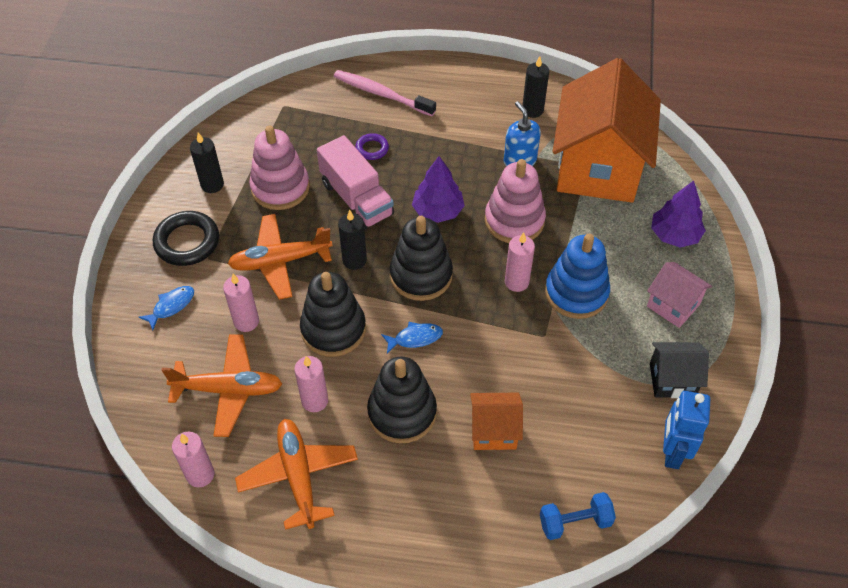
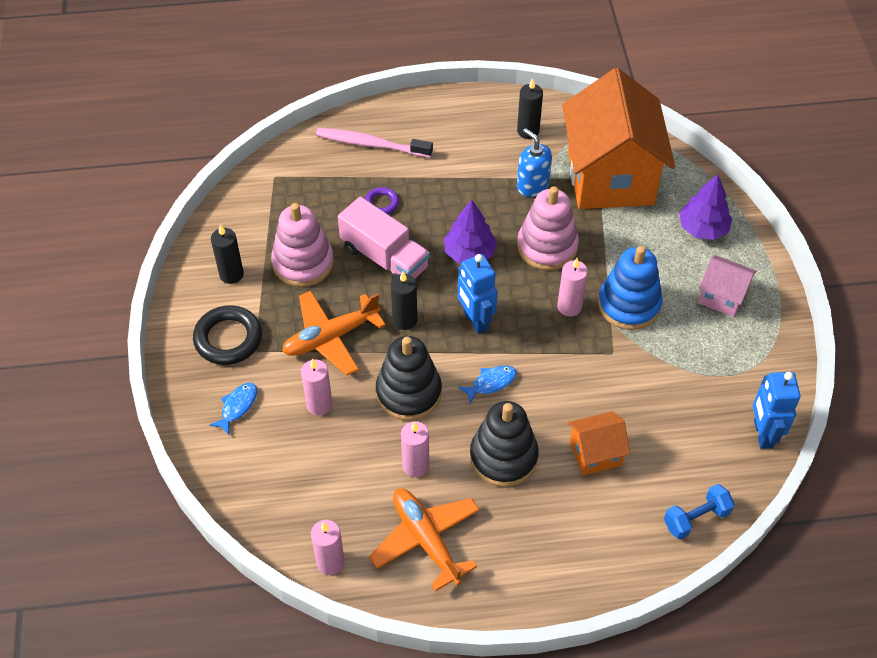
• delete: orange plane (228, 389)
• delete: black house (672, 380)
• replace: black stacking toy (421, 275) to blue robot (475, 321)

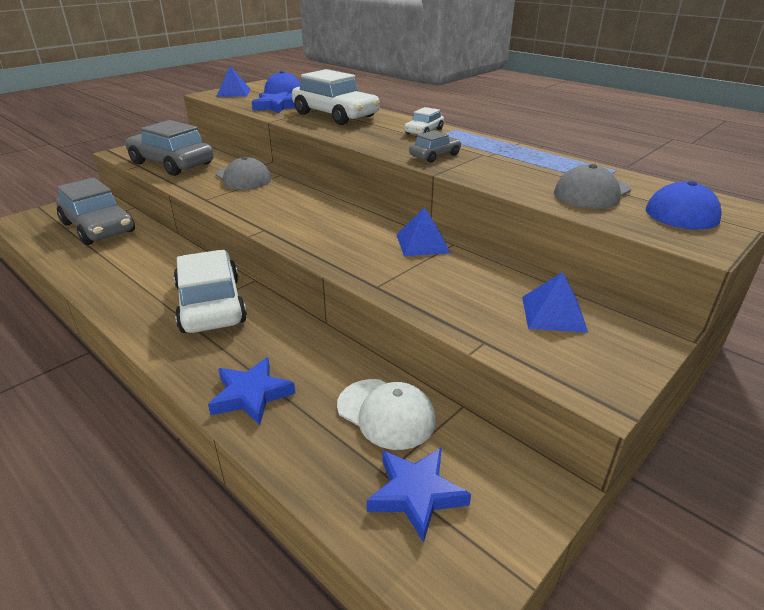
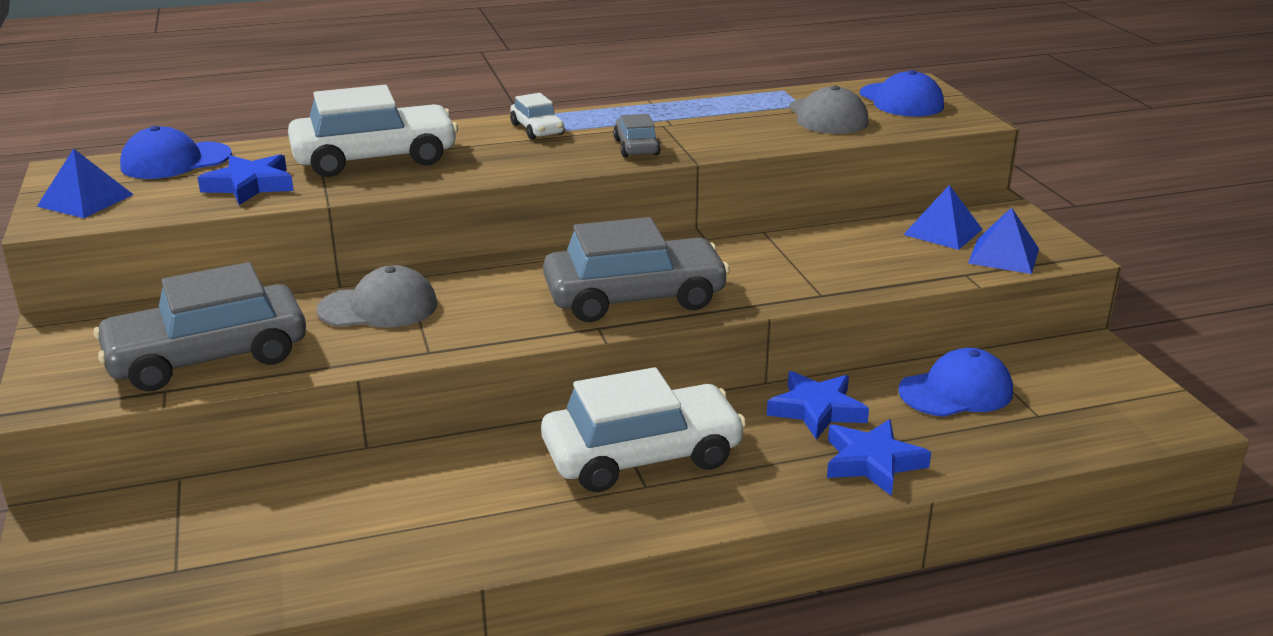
• move: grey car (98, 227) to (634, 297)
• move: blue star (416, 494) to (816, 410)
• move: blue pyramid (422, 243) to (1003, 255)
• recolor: white cap (386, 413) to blue cap (956, 391)
• rotate: white car (211, 304) = (642, 455) 150 degrees clockwise

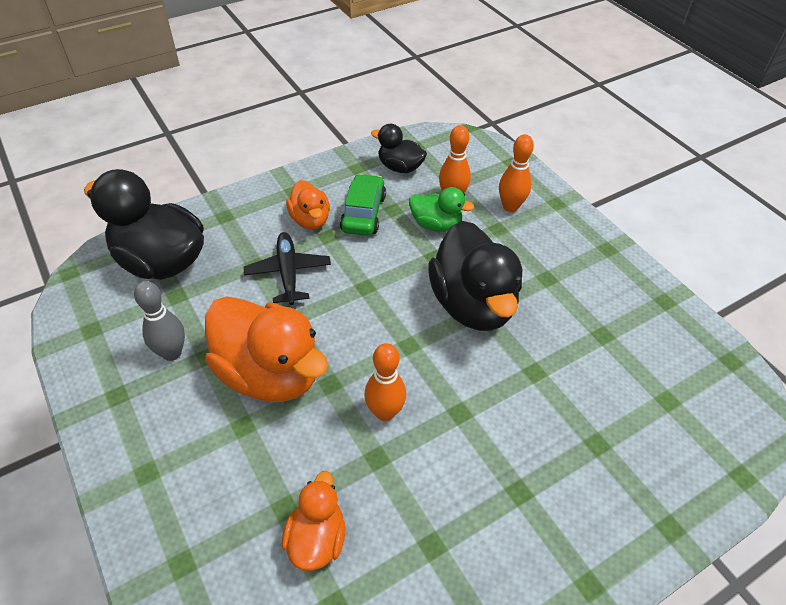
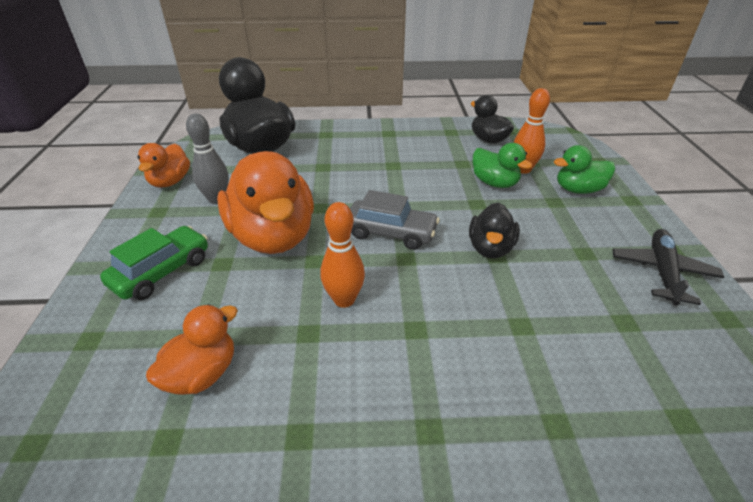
• insert: grey car (391, 233)
• move: black plane (288, 273) to (662, 272)
• move: orange duck (310, 220) to (170, 182)
• move: green car (363, 213) to (162, 272)
• replace: orange bowling pin (510, 207) to green duck (578, 190)
• resize: black duck (472, 304) = (490, 248) x0.53

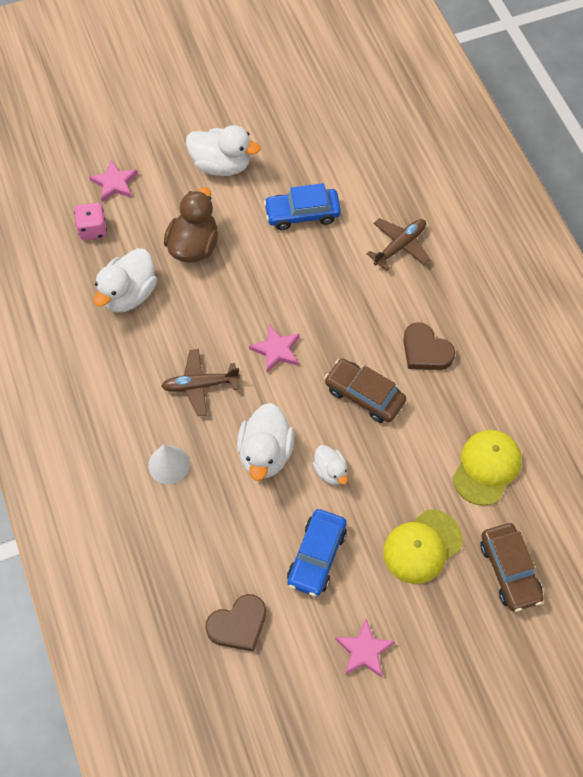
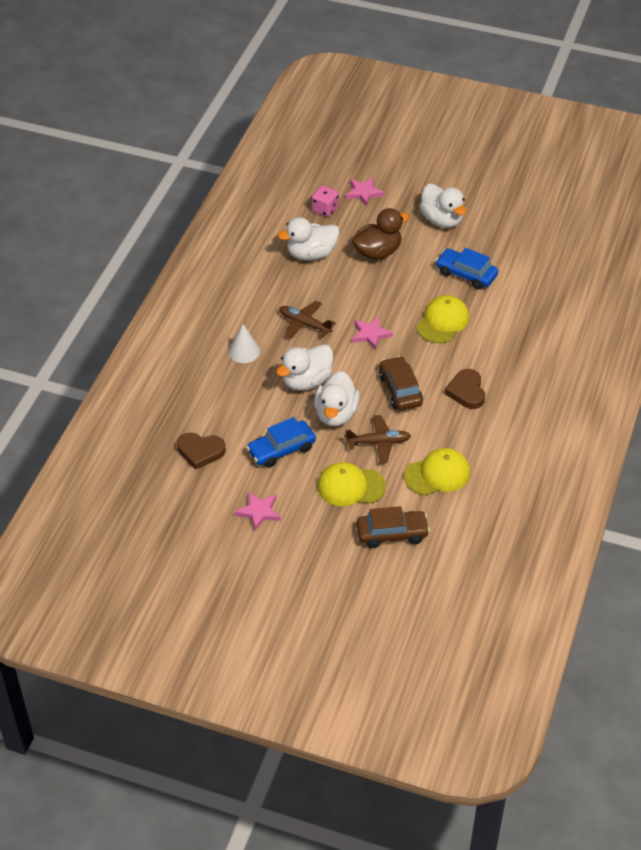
• insert: yellow cap (443, 322)
• move: brown plane (400, 246) to (379, 443)
• rotate: brown car (509, 570) = (392, 534) 120 degrees counterclockwise
• resize: white duck (330, 471) = (336, 414) x1.78

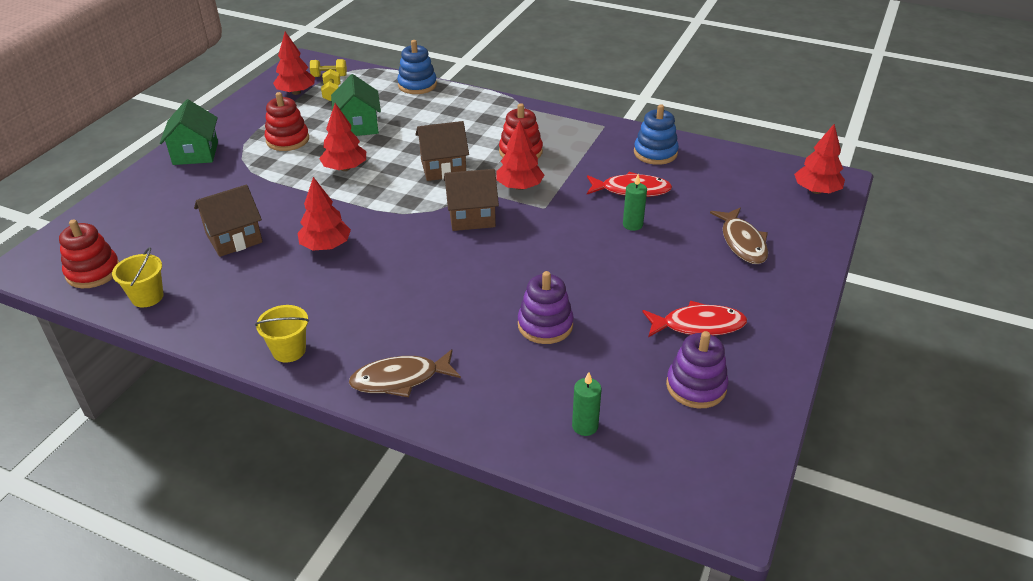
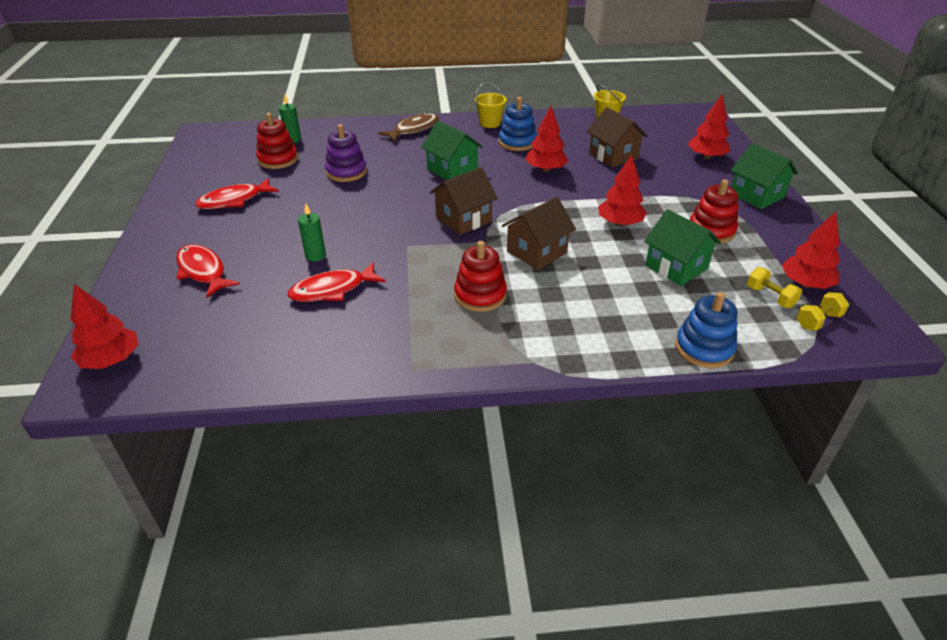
• delete: purple stacking toy (696, 386)
• insert: green house (452, 170)
• move: red stacking toy (93, 272) to (278, 159)
• move: red tree (519, 187) to (706, 157)
• move: blue stacking toy (655, 153) to (517, 142)
• recolor: brown fish (742, 242) to red fish (203, 271)
• rotate: brown house (234, 238) = (613, 156) 60 degrees counterclockwise

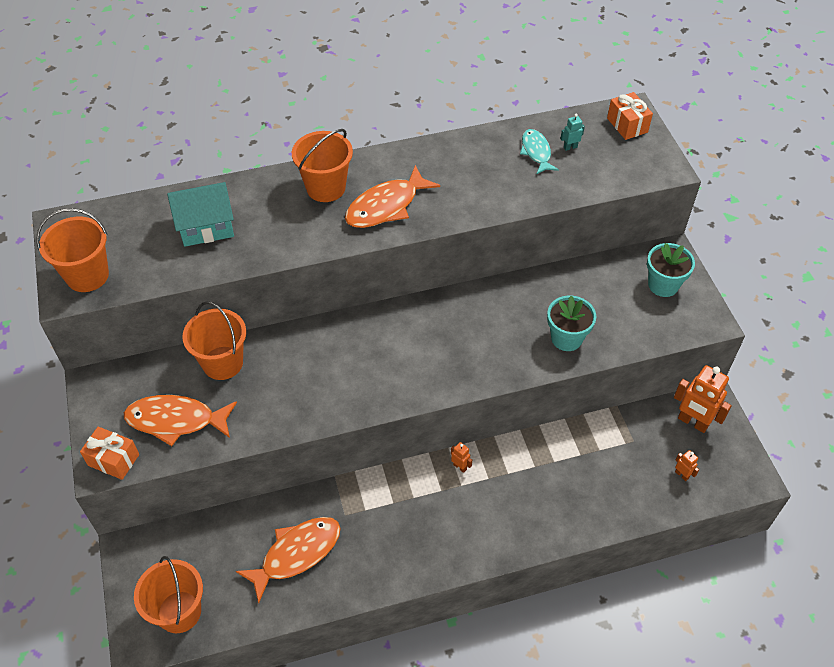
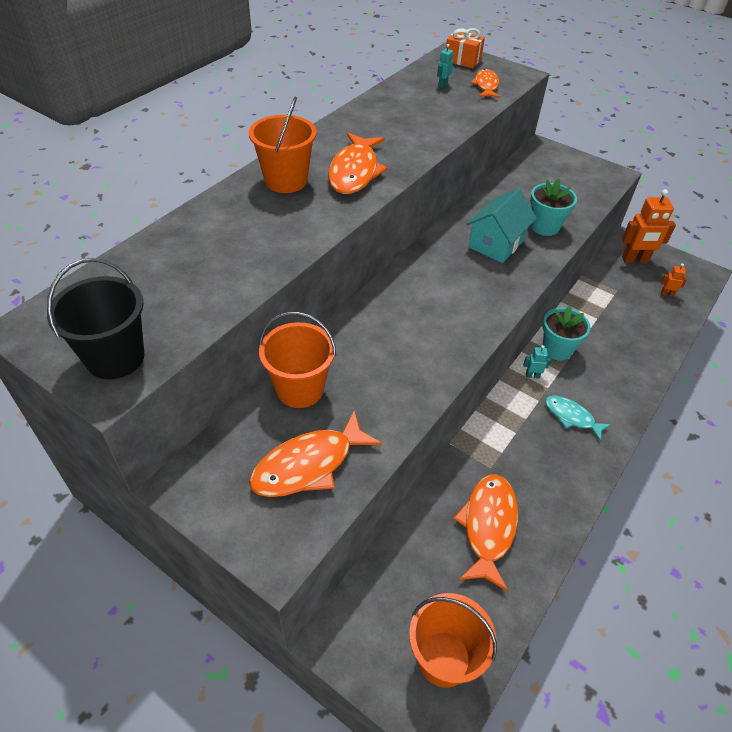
• delete: orange gift (113, 460)
• insert: orange fish (486, 86)
• move: turquoise house (206, 226) to (496, 243)
• move: turquoise fish (536, 152) to (571, 417)
• move: turquoise flower pot (663, 285) to (557, 349)
• recolor: orange bucket (87, 275) to black bucket (115, 357)
• recolor: orange robot (460, 467) to turquoise robot (532, 375)

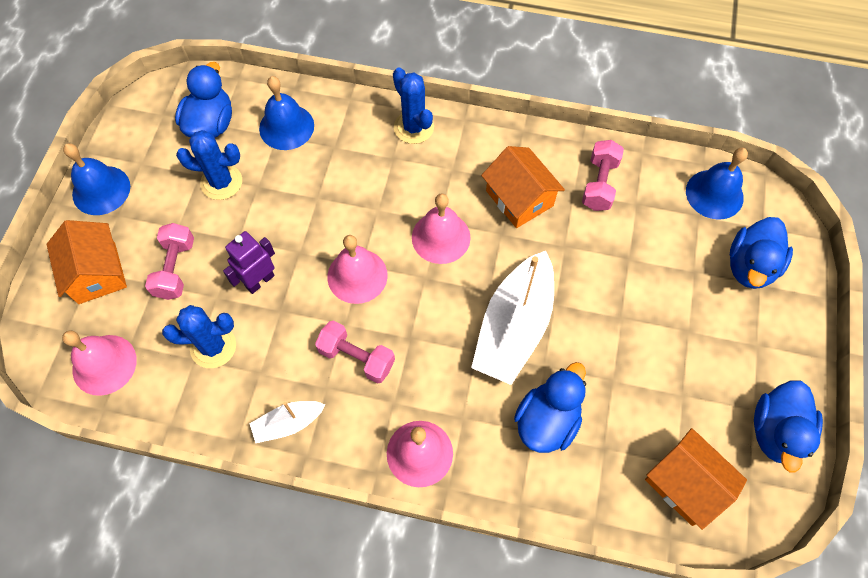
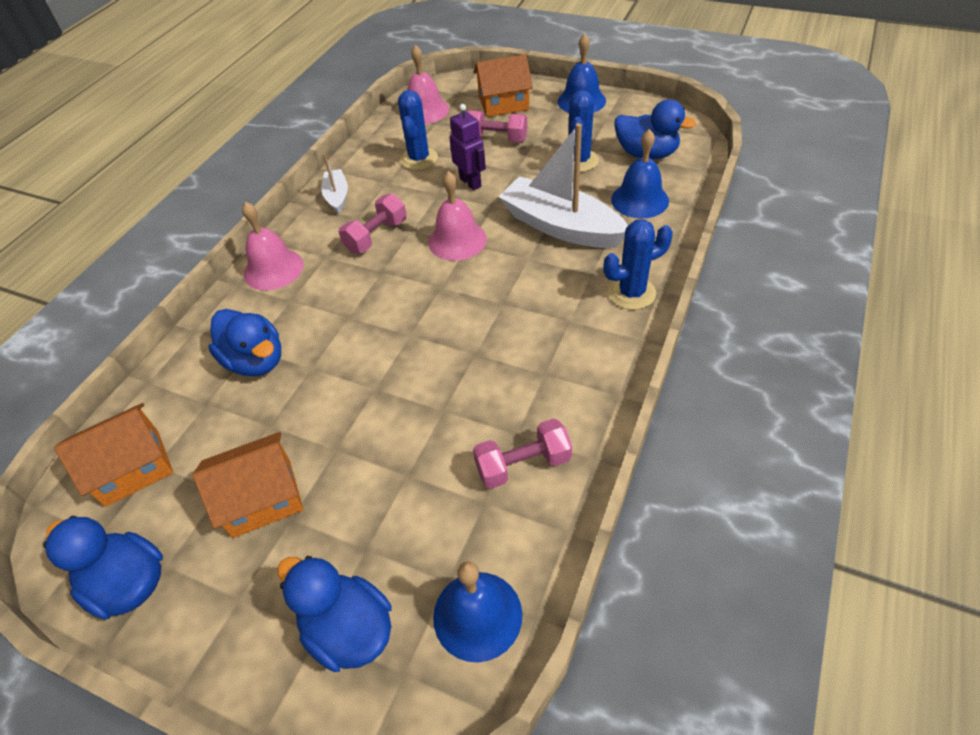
• delete: pink bell (441, 237)
• move: white boat (514, 327) to (561, 226)
• move: orange house (519, 198) to (262, 498)
• rotate: pink dumbbell (599, 184) = (523, 464) 45 degrees counterclockwise

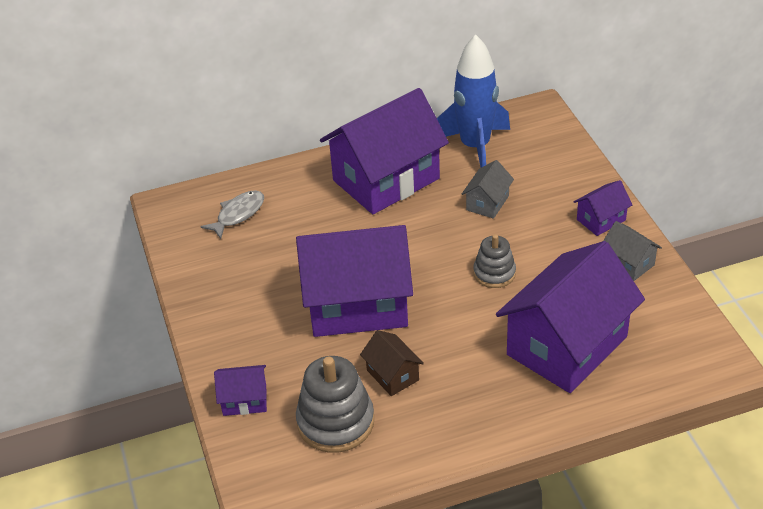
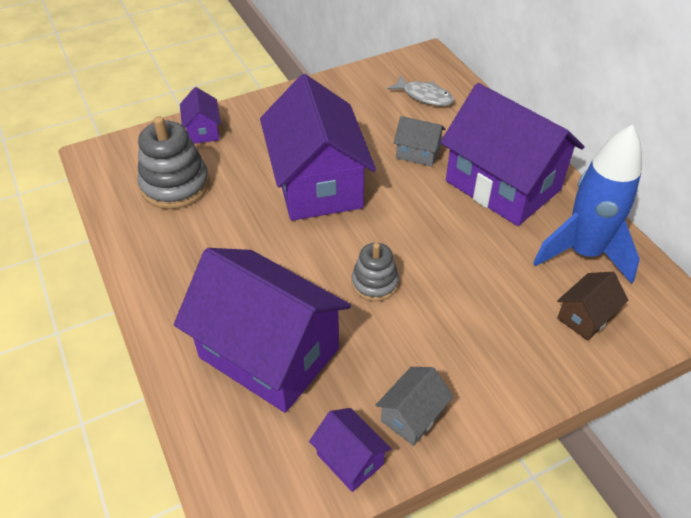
• move: brown house (392, 375) to (585, 317)
• move: grey house (487, 203) to (418, 153)
• move: purple house (601, 220) to (350, 459)

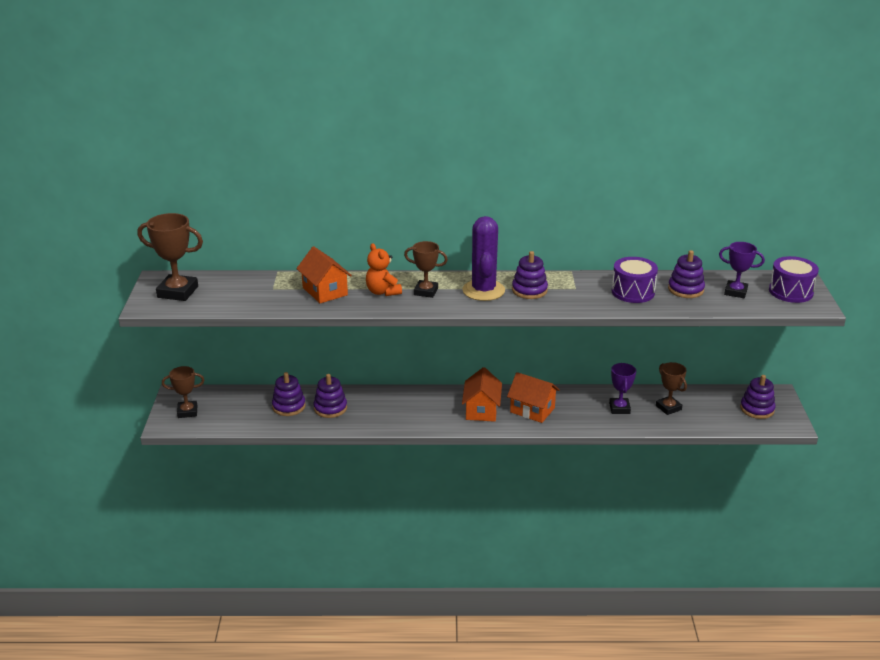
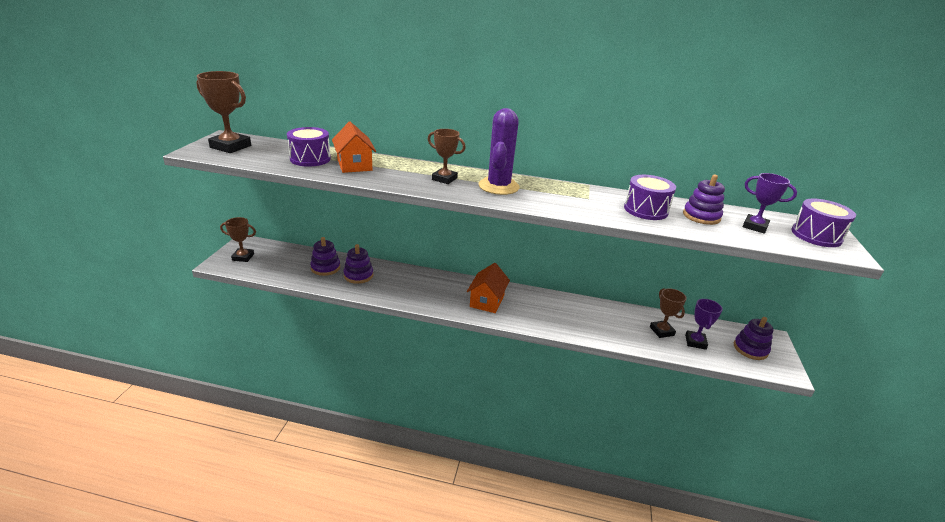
• delete: orange teddy bear (383, 292)
• delete: orange house (532, 410)
• delete: purple stacking toy (529, 290)
• insert: purple drum (310, 159)
• move: purple trophy (619, 408) to (695, 342)

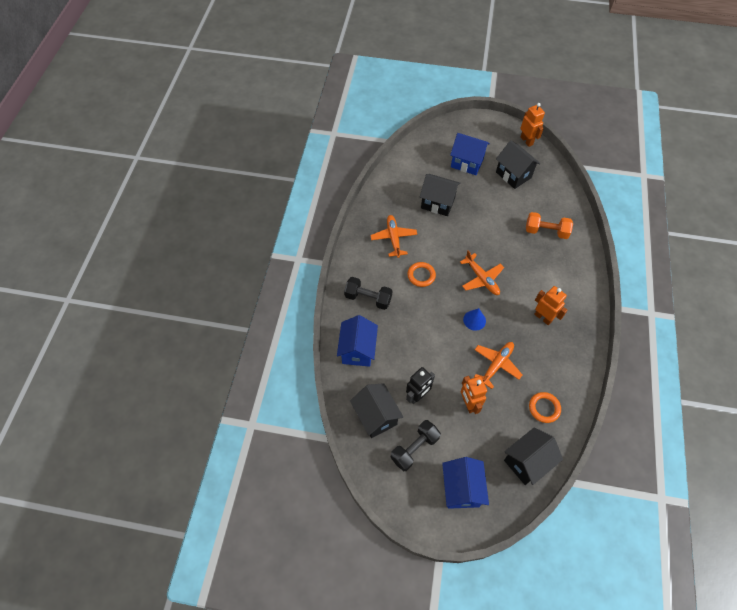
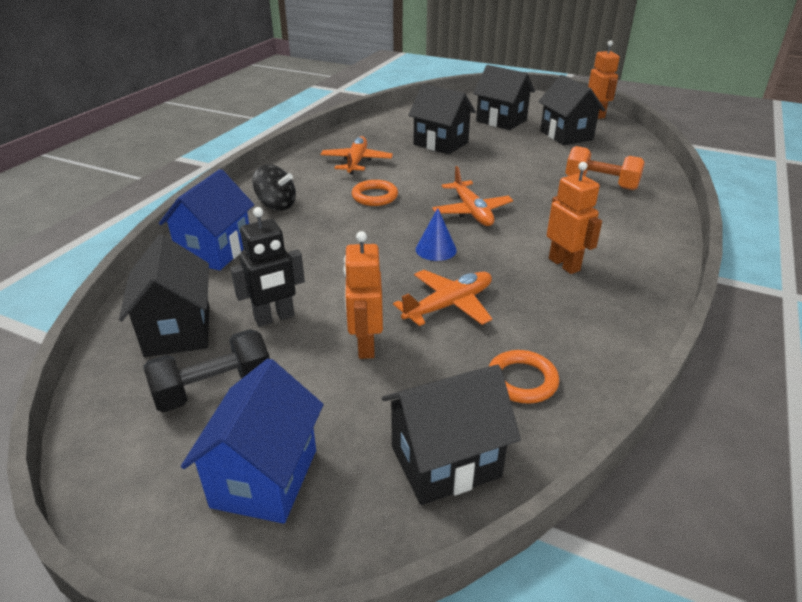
• replace: black dumbbell (368, 298) to black spinning top (276, 205)
• recolor: blue house (467, 163) to black house (501, 121)

